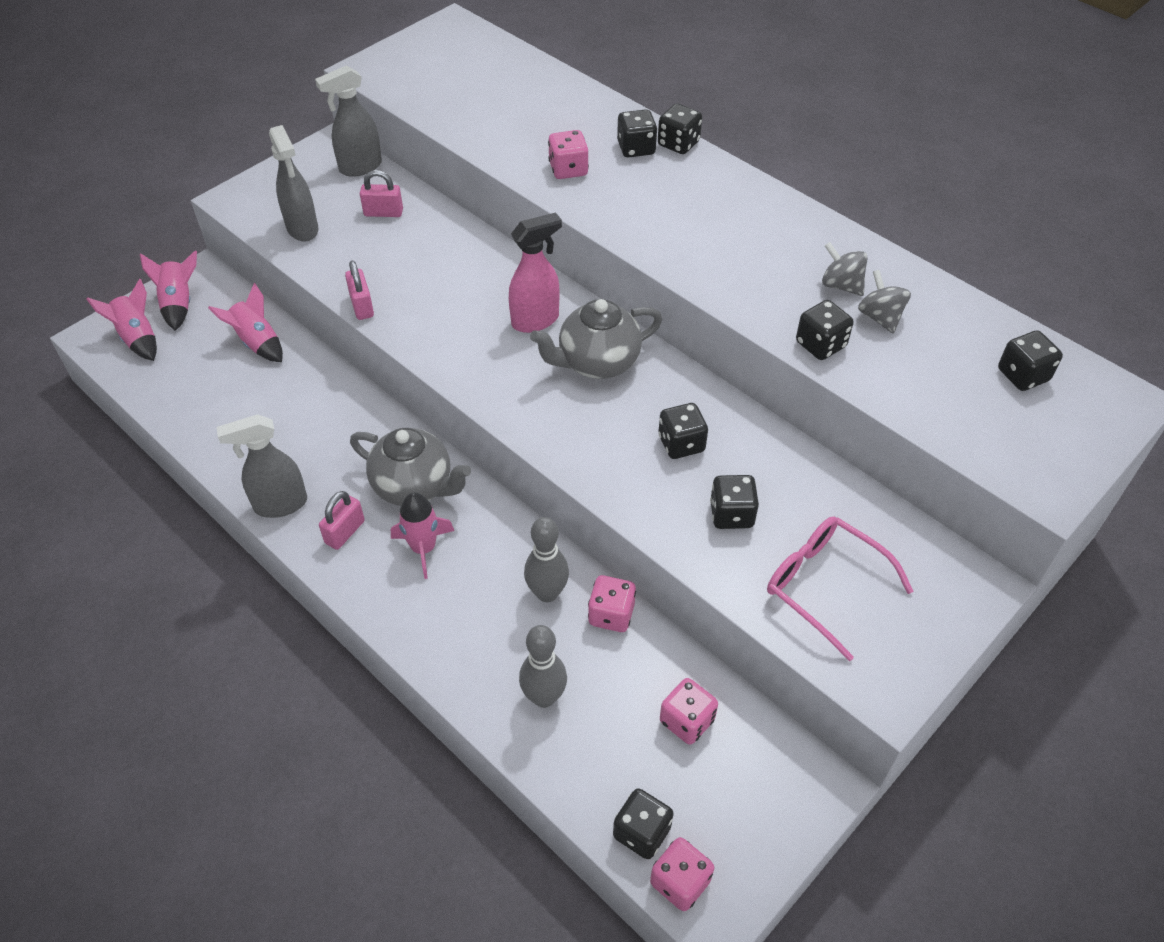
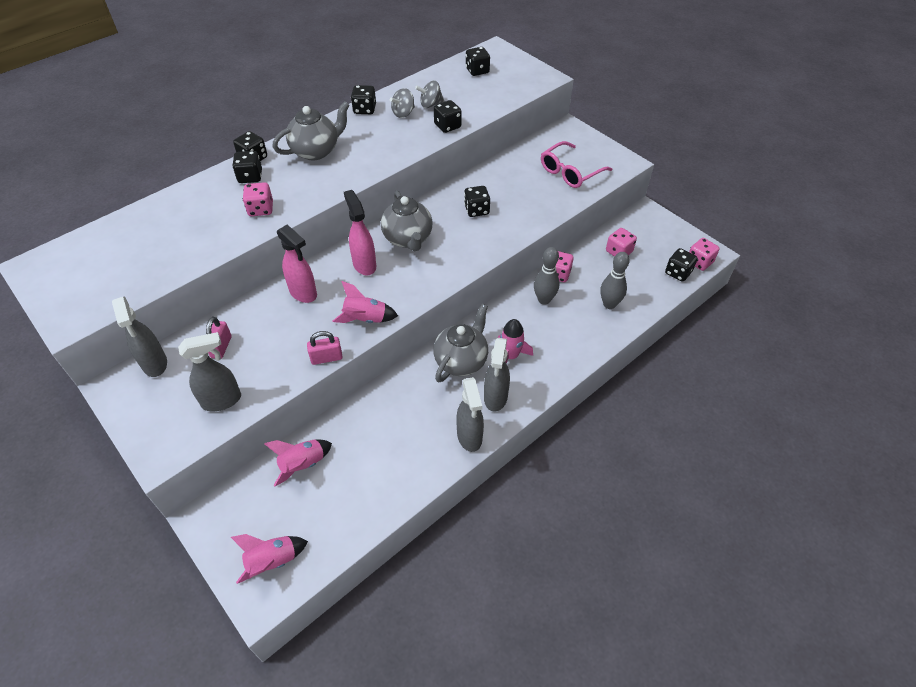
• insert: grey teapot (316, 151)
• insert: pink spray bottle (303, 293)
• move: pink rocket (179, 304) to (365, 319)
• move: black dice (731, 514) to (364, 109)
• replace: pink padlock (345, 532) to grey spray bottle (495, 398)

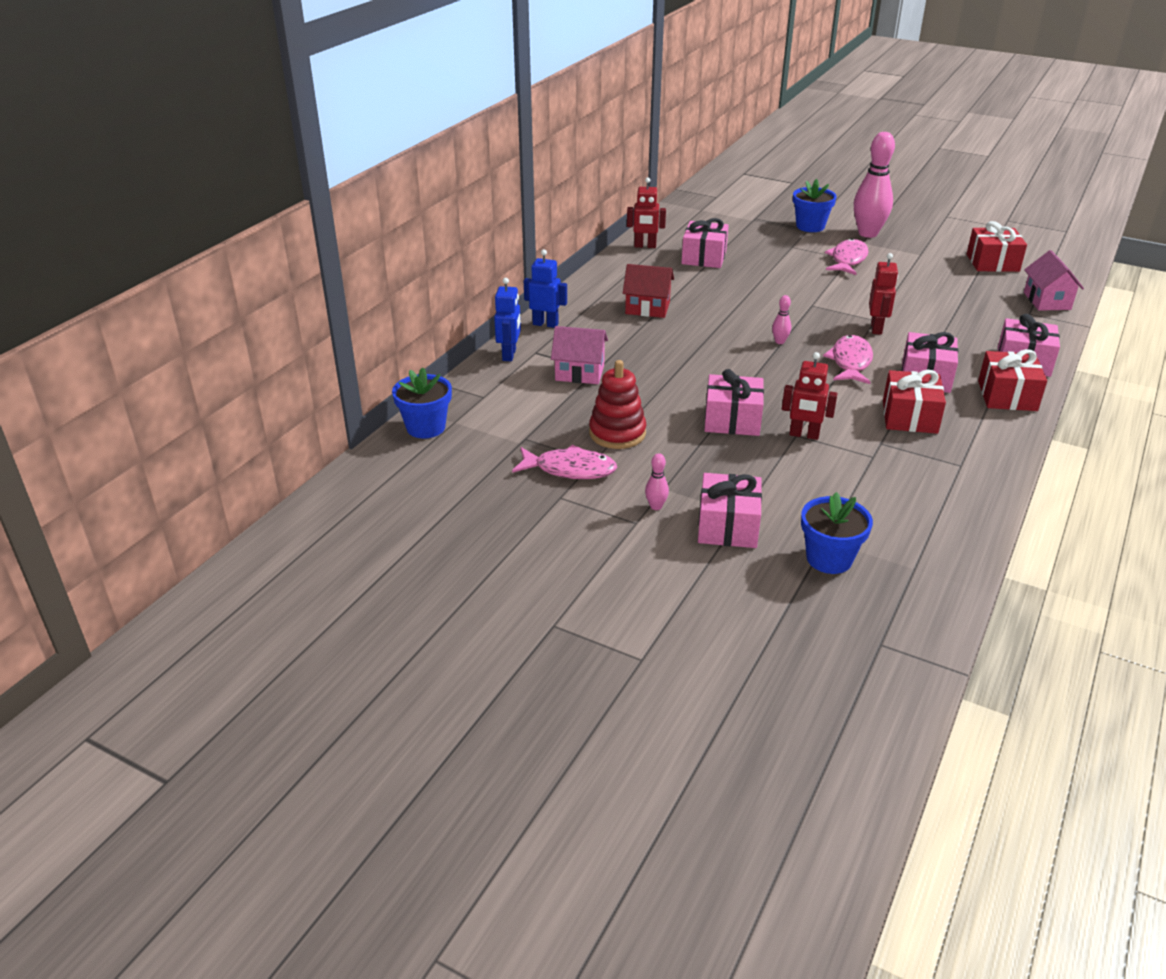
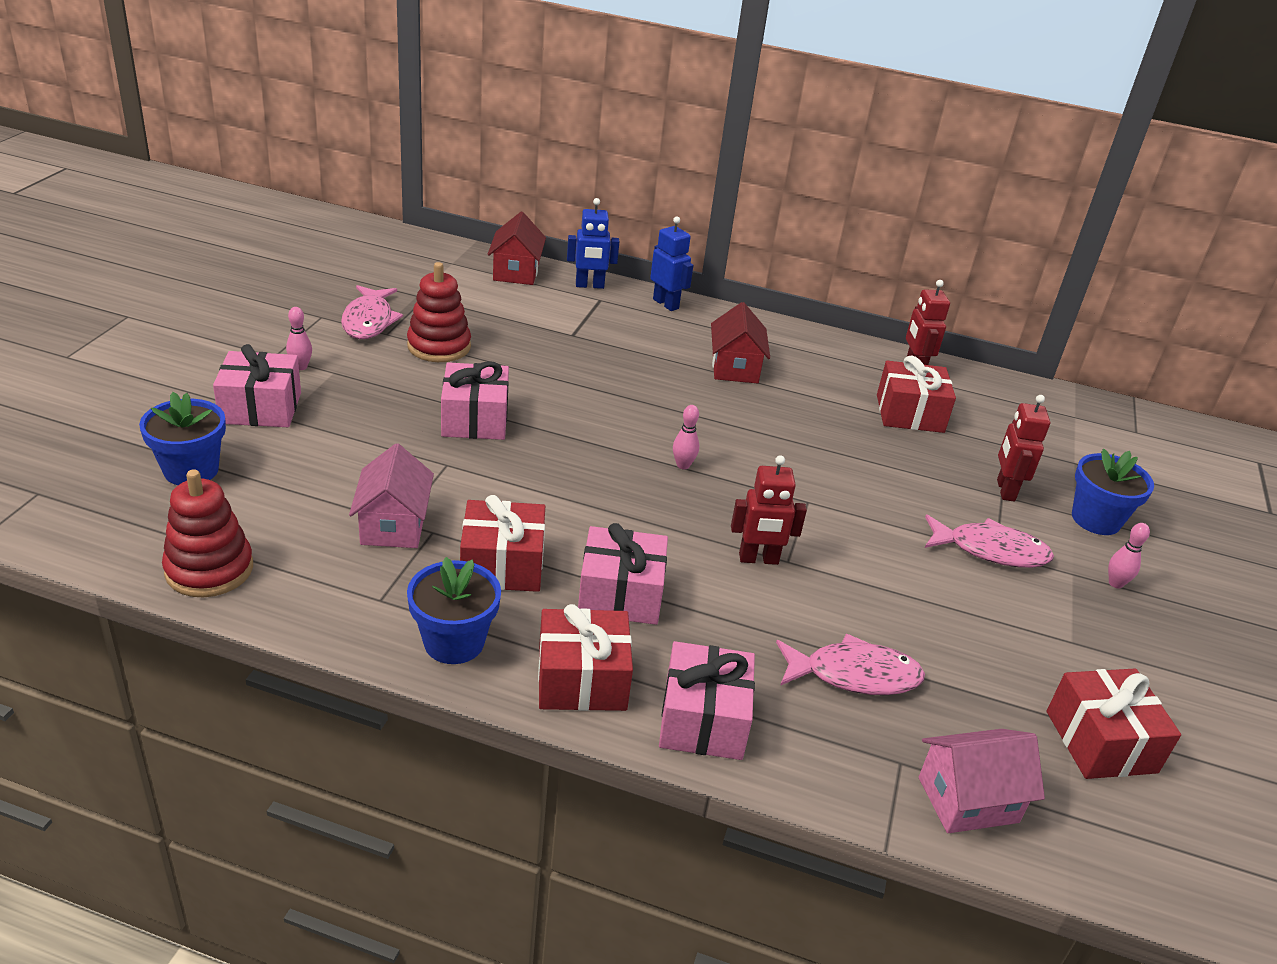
• insert: red stacking toy (209, 569)
• insert: red house (516, 272)
• move: blue flower pot (426, 427) to (454, 642)
• move: pink house (579, 373) to (394, 525)
• move: red robot (804, 435) to (1005, 490)
• move: pink fish (850, 362) to (854, 675)
• recolor: pink gift (704, 257) to red gift (910, 413)
• rotate: blue robot (545, 324) = (666, 304) 45 degrees counterclockwise
• resize: pink bowling pin (868, 233) = (1115, 583) x0.42

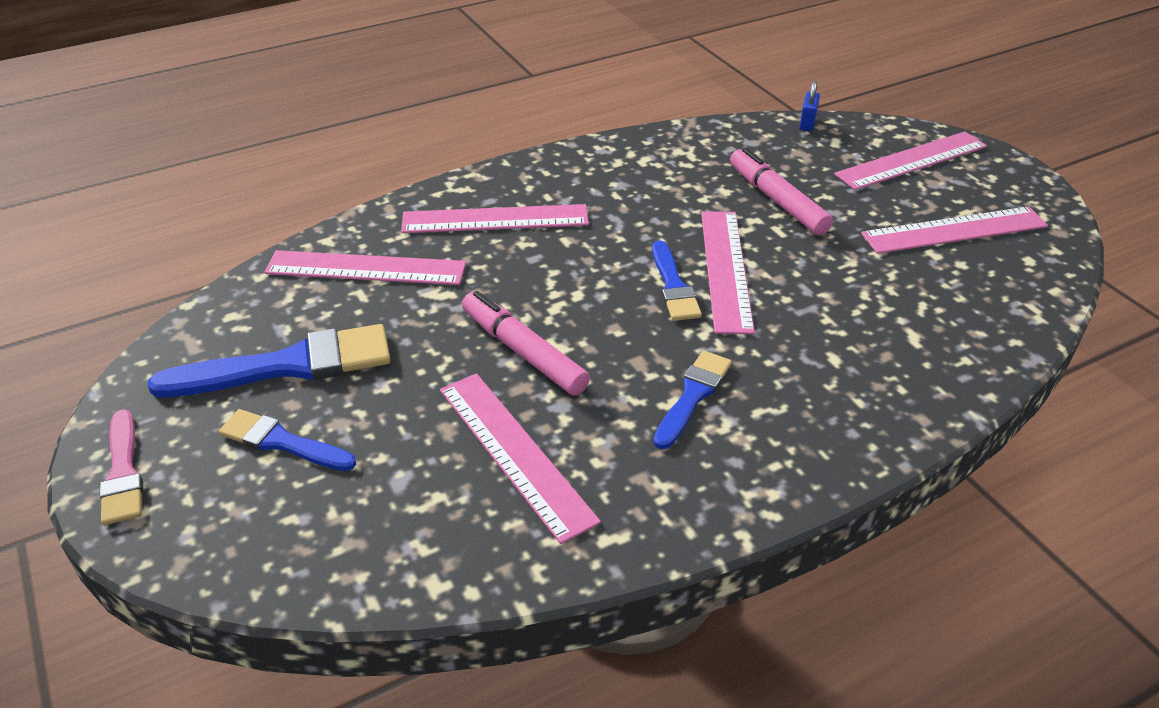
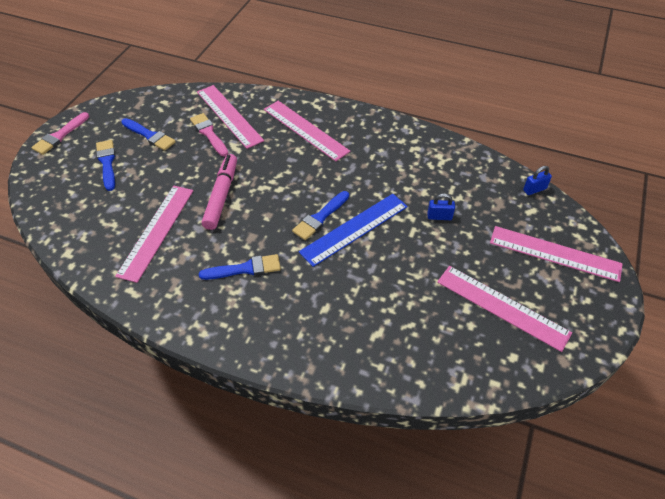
• insert: pink brush (209, 133)
• replace: pink marker (777, 200) to blue padlock (439, 217)
• recolor: pink ruler (725, 269) to blue ruler (354, 229)
• resize: blue brush (288, 365) = (149, 135) x0.59

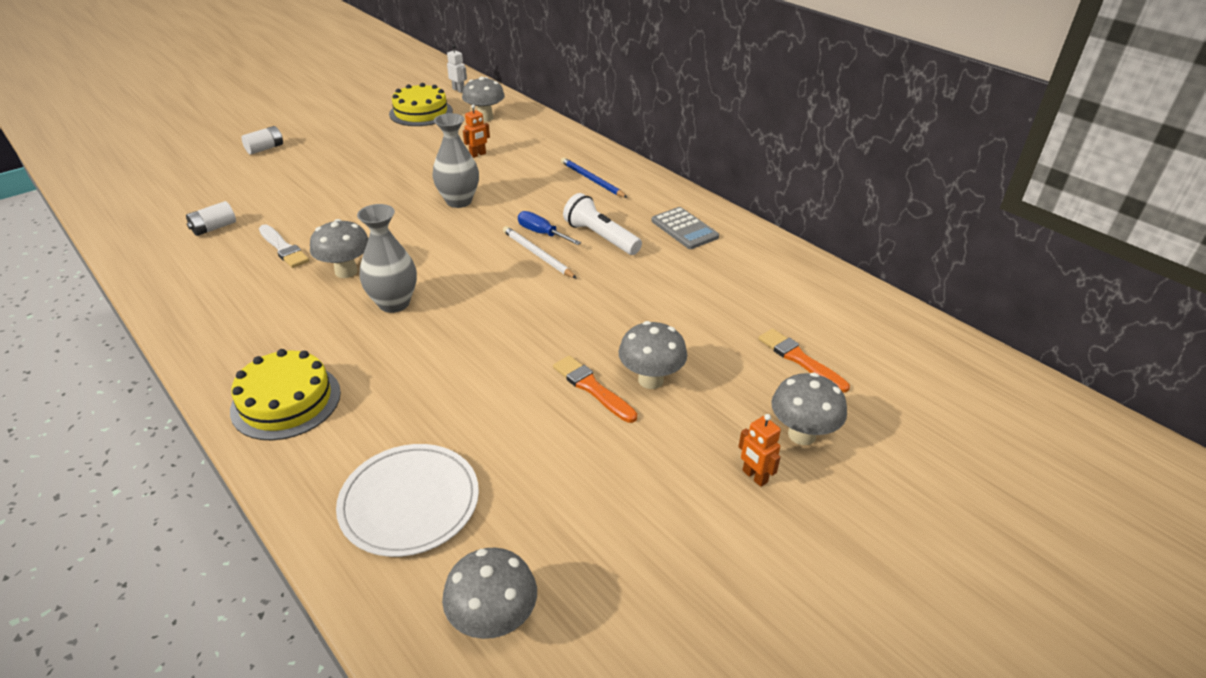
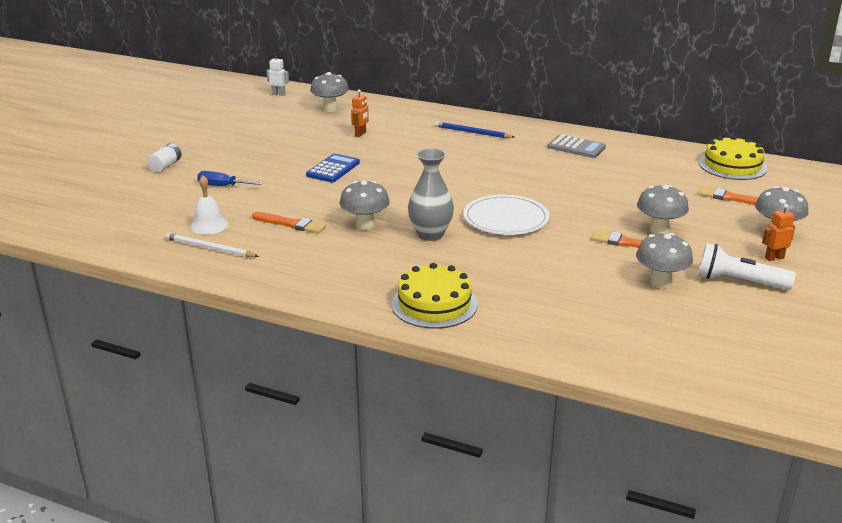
• delete: grey vase (459, 201)
• insert: blue calculator (333, 169)
• move: white plate (409, 502) to (506, 219)
• move: yellow cake (421, 112) to (732, 165)
• move: grey mushroom (494, 621) to (660, 283)
• move: white pencil (537, 254) to (209, 248)
• move: blue screwdriver (542, 233) to (222, 186)
• move: white flashlight (600, 237) to (739, 281)
• replace: white battery (214, 228) to white bell (209, 225)
• recolor: white brush (283, 248) to orange brush (291, 224)
• rotate: orange robot (754, 476) = (774, 258) 135 degrees clockwise

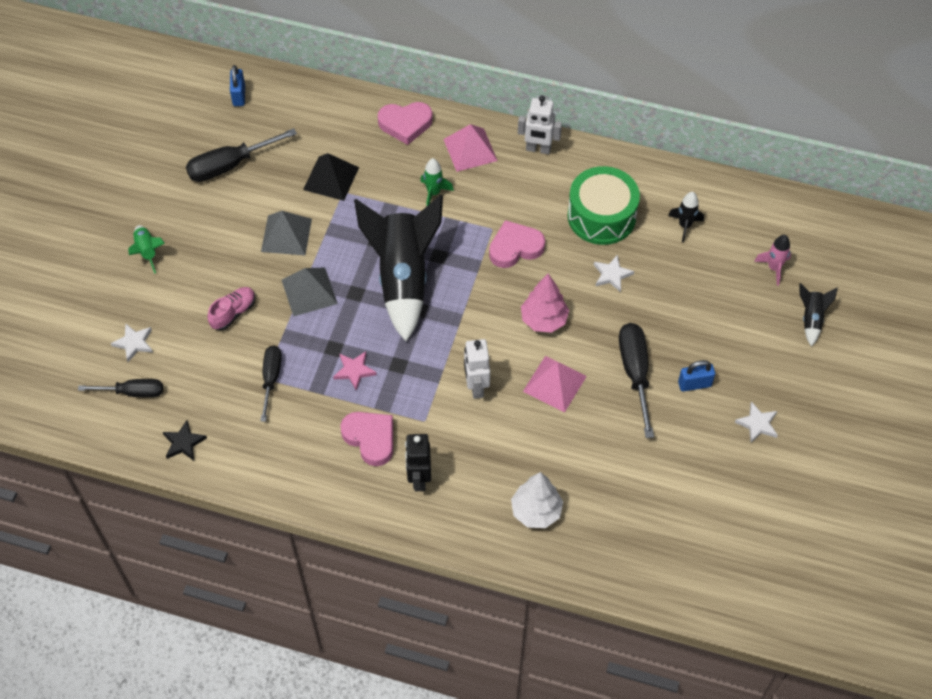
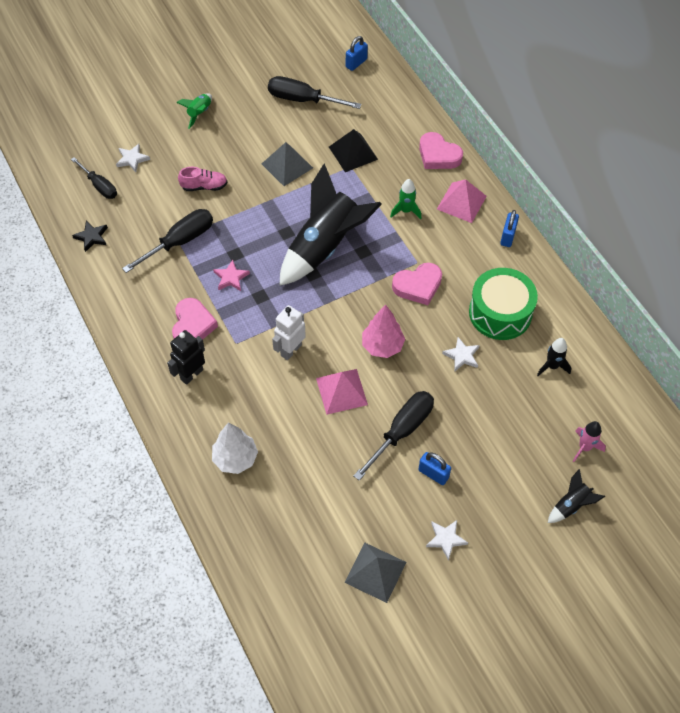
• move: grey pyramid (309, 291) to (375, 572)
• replace: white robot (538, 149) to blue padlock (508, 236)
• rotate: pink heart (515, 247) = (418, 286) 135 degrees clockwise
• resize: black screwdriver (271, 379) = (179, 242) x1.51

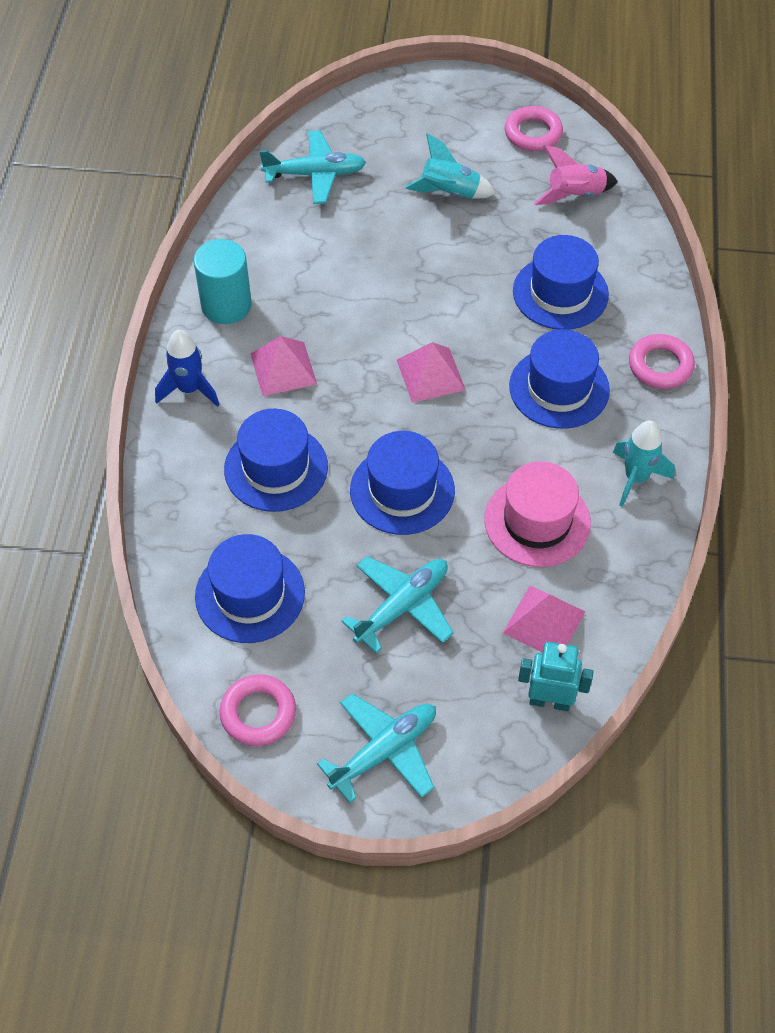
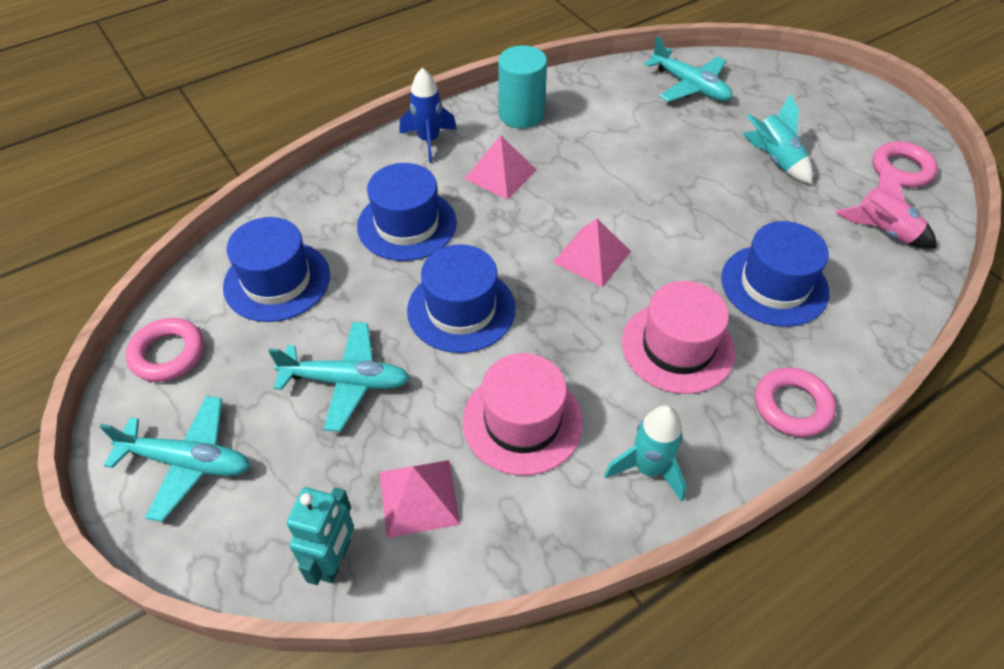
• recolor: blue hat (559, 388) to pink hat (677, 347)
• rotate: turquoise robot (549, 701) = (334, 560) 45 degrees clockwise

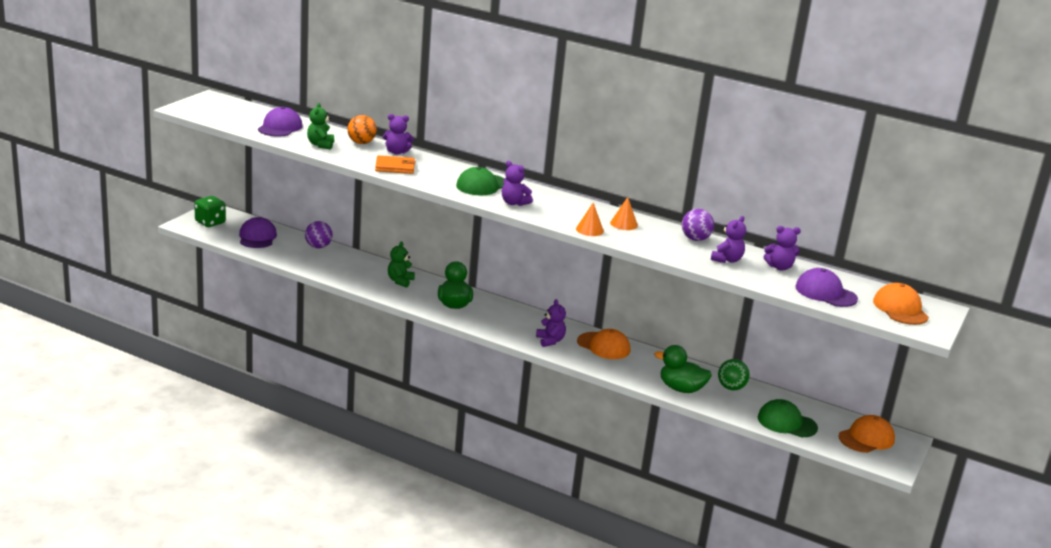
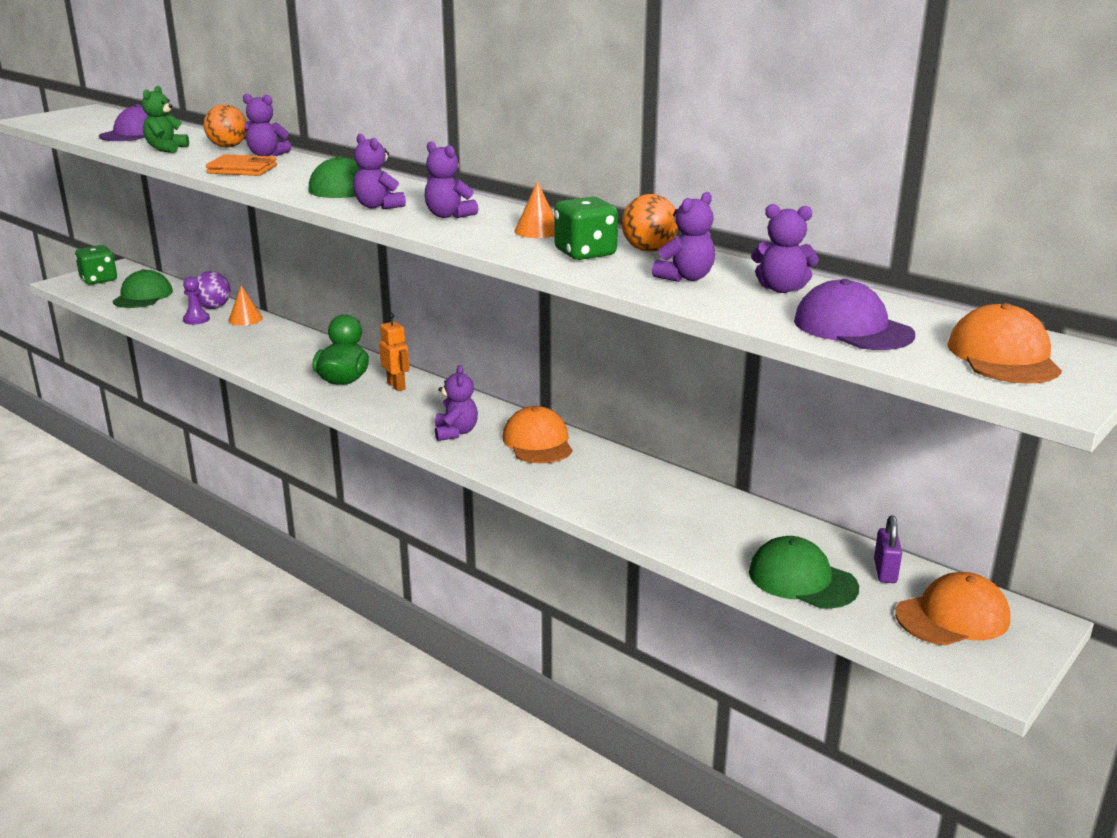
• delete: green teddy bear (400, 281)
• delete: green duck (681, 389)
• delete: green ball (731, 388)
• insert: purple pawn (196, 319)
• insert: orange robot (396, 386)
• insert: purple teddy bear (448, 215)
• insert: green dice (585, 253)
• insert: purple padlock (885, 571)
• move: orange cone (589, 230) to (245, 319)
• recolor: purple cap (257, 237) to green cap (143, 296)
• recolor: purple ball (695, 239) to orange ball (649, 250)
• rotate: orange cap (603, 346) = (537, 442) 150 degrees counterclockwise

